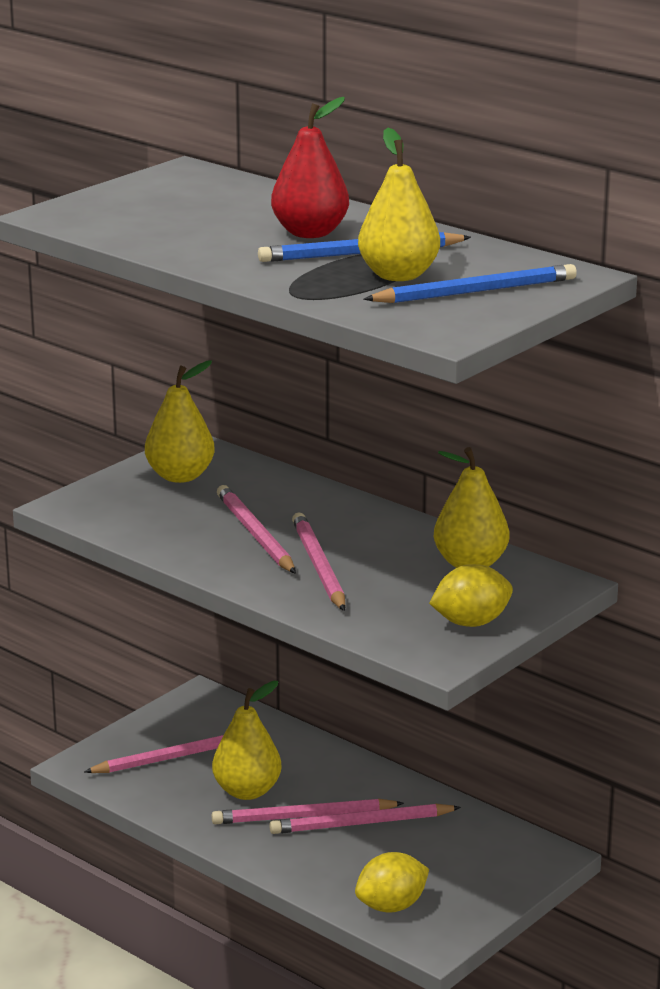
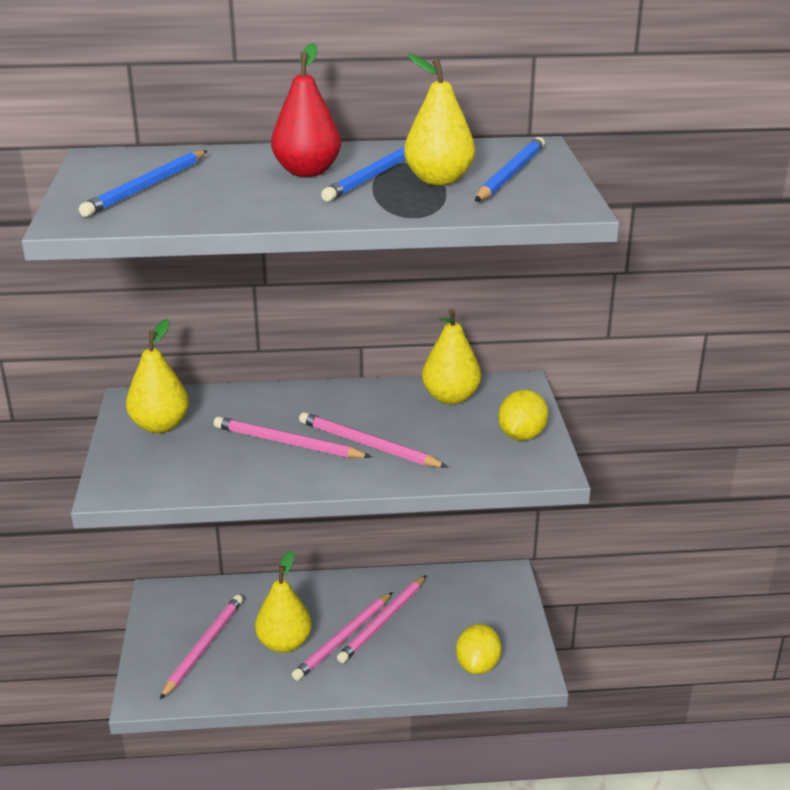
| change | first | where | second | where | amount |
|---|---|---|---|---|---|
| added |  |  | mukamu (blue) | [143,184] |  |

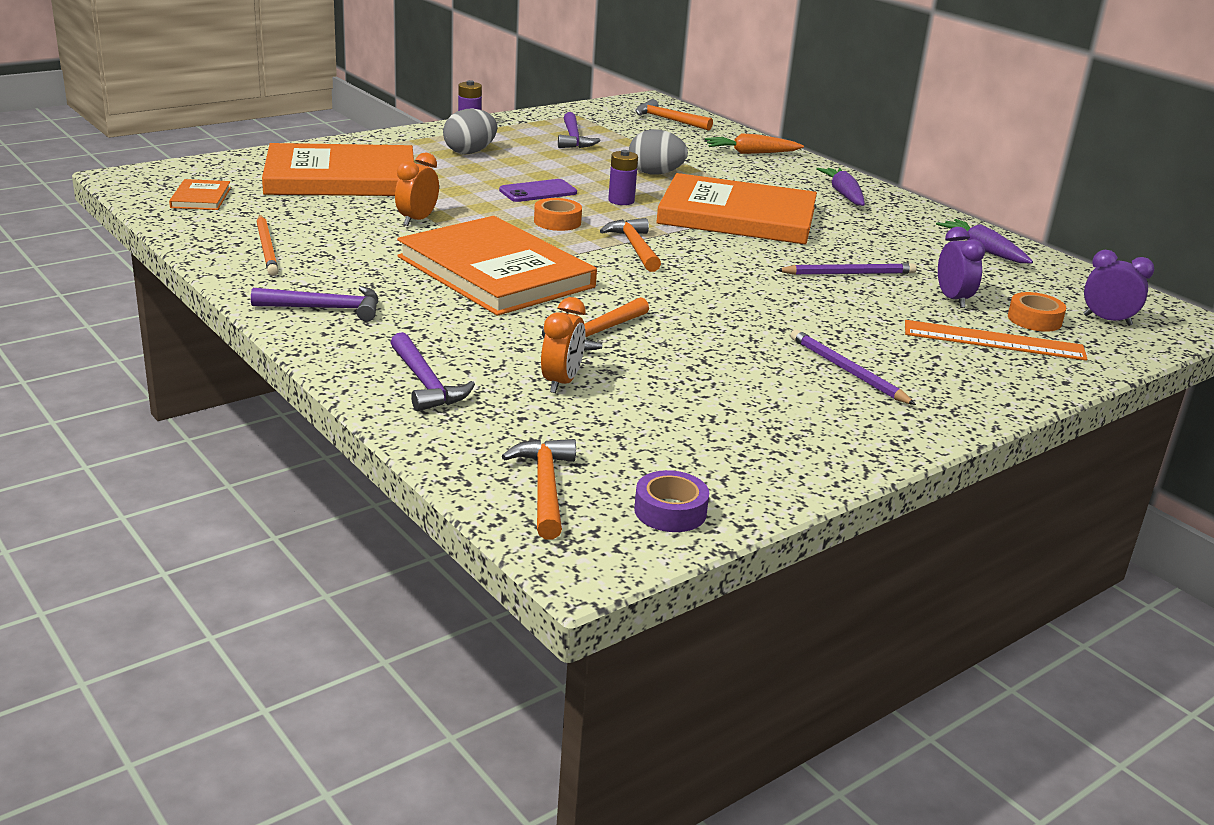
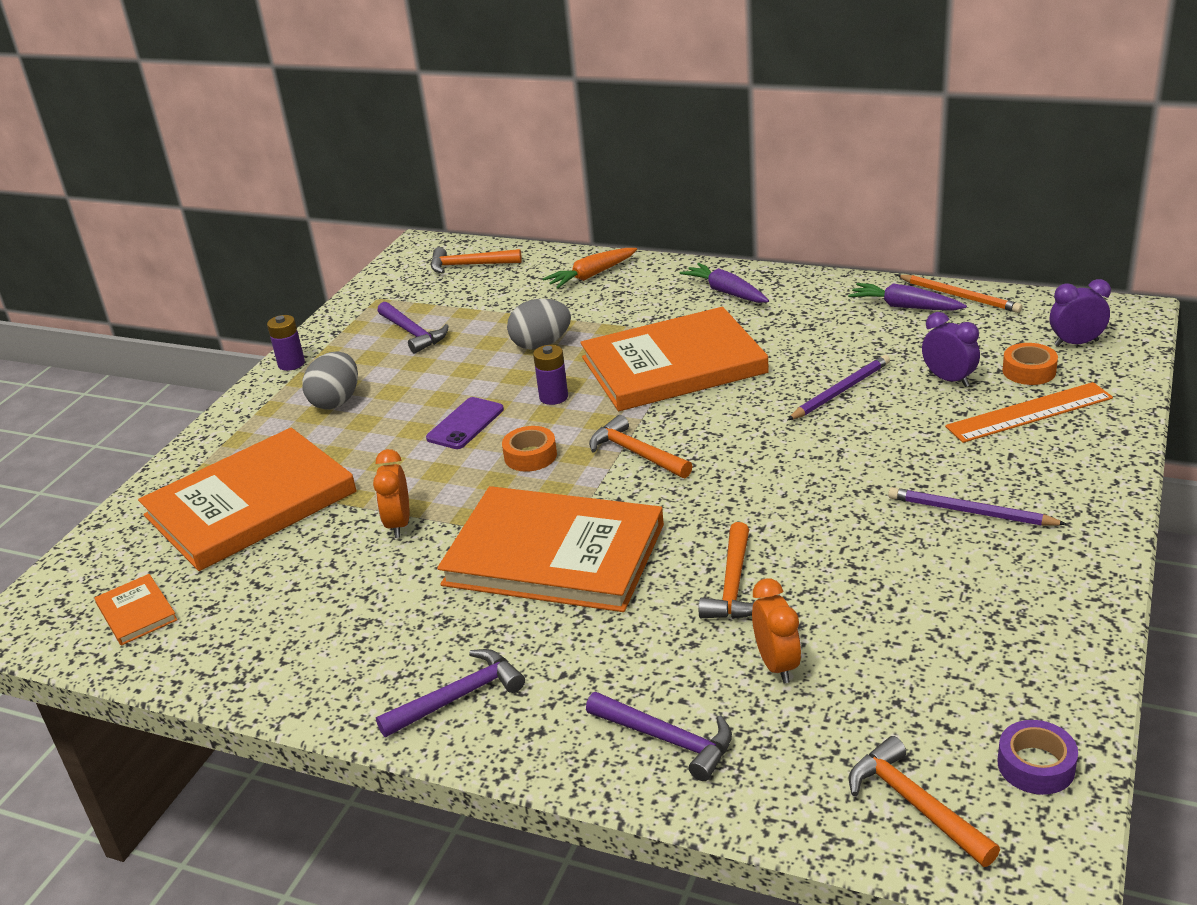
| change | first | where | second | where | amount |
|---|---|---|---|---|---|
| moved | mukamu (orange) | [267,245] |  | [959,294] |  |

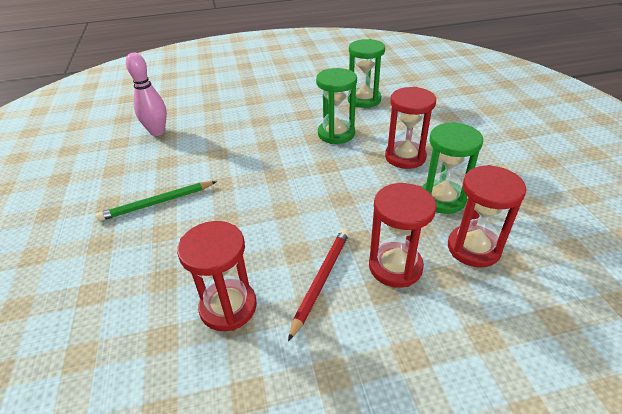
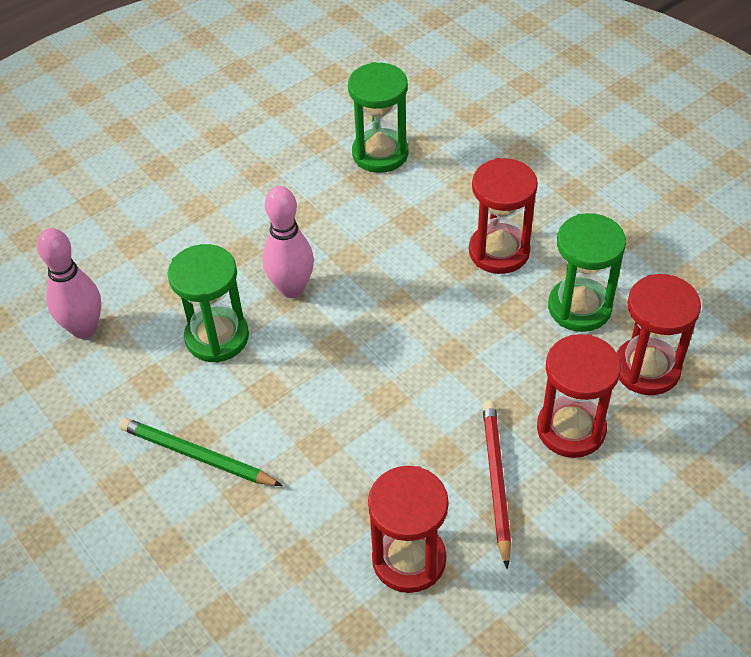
| change | first | where | second | where | amount |
|---|---|---|---|---|---|
| moved | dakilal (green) | [336,106] |  | [208,303] |  |
| turned | mukamu (green) | [156,201] |  | [201,452] | 75 degrees clockwise |
| added |  |  | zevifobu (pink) | [288,242] |  |

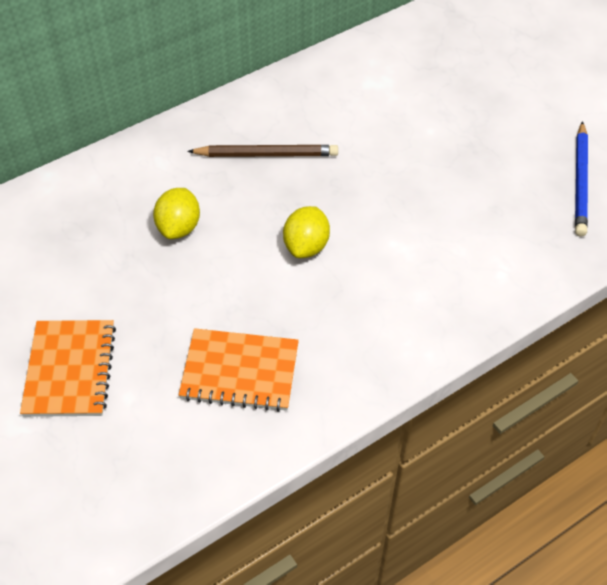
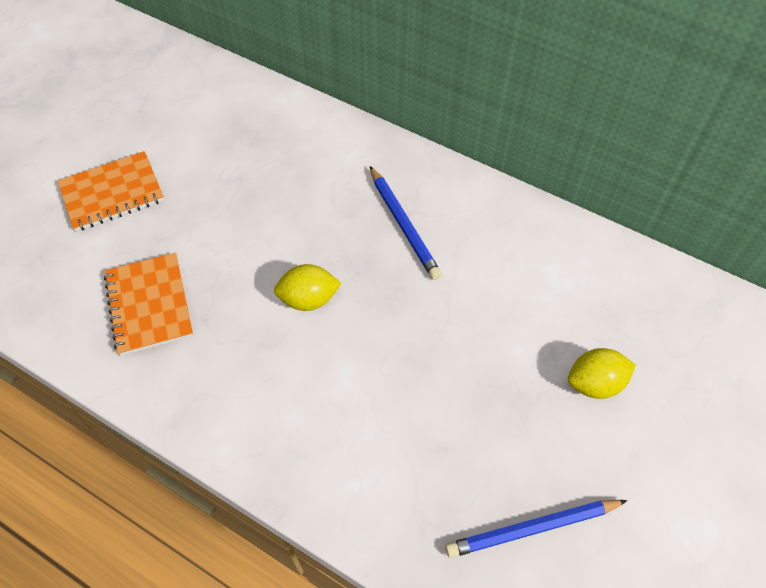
| change | first | where | second | where | amount |
|---|---|---|---|---|---|
| recoloured | mukamu (brown) | [262,151] | mukamu (blue) | [406,223] |  |
| moved | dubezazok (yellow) | [176,213] |  | [602,373] |  |

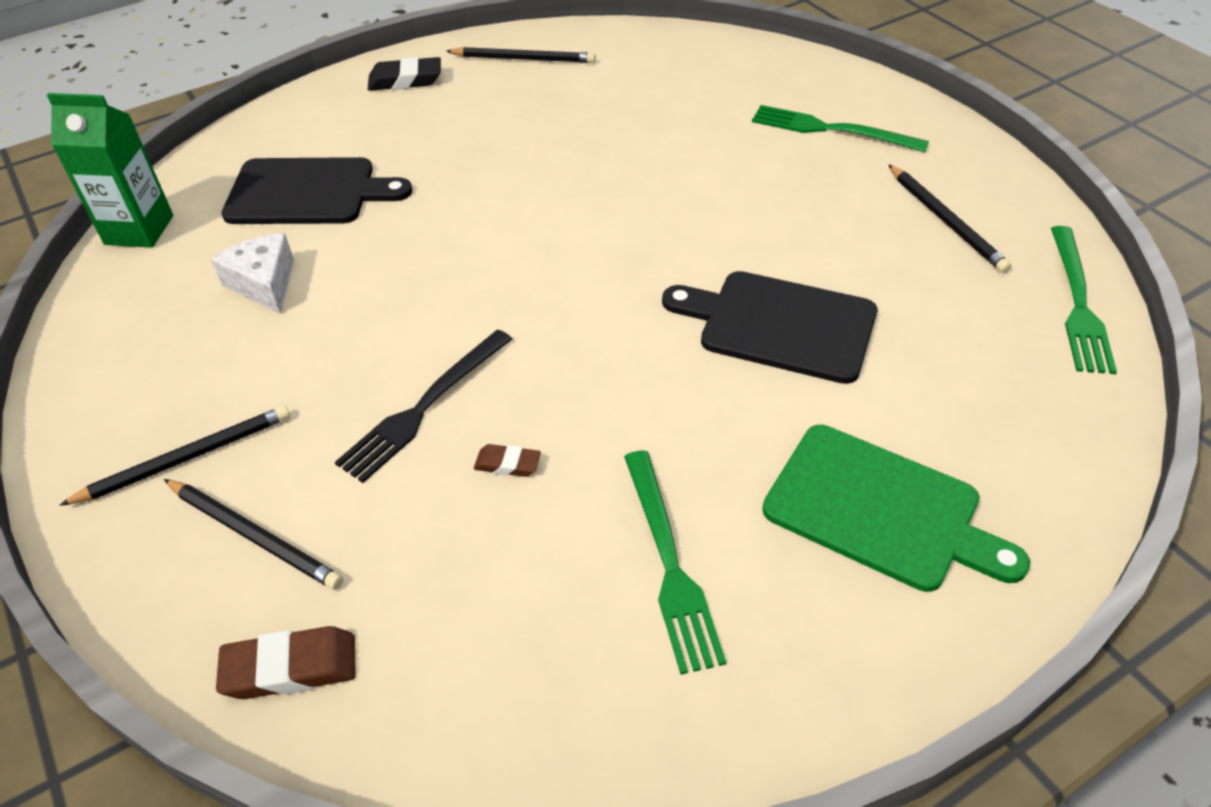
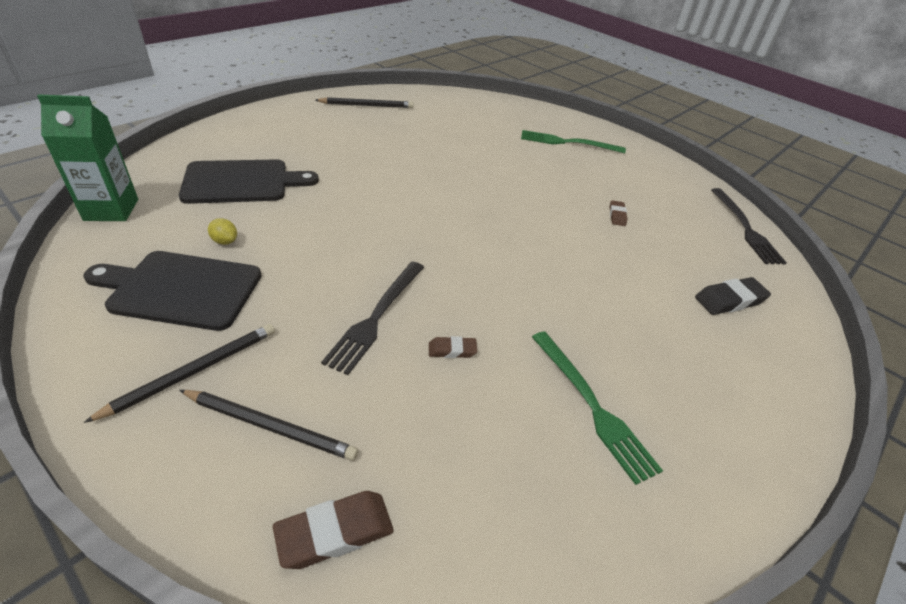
| change | first | where | second | where | amount |
|---|---|---|---|---|---|
| moved | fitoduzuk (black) | [404,74] |  | [733,296] |  |
| removed | mukamu (black) | [950,219] |  |  |  |
| recoloured | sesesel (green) | [1084,300] | sesesel (black) | [749,226] |  |
| replaced | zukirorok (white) | [252,273] | dubezazok (yellow) | [222,231] |  |
| moved | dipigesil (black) | [769,327] |  | [173,291] |  |
| removed | dipigesil (green) | [896,508] |  |  |  |
| added |  |  | fitoduzuk (brown) | [618,213] |  |

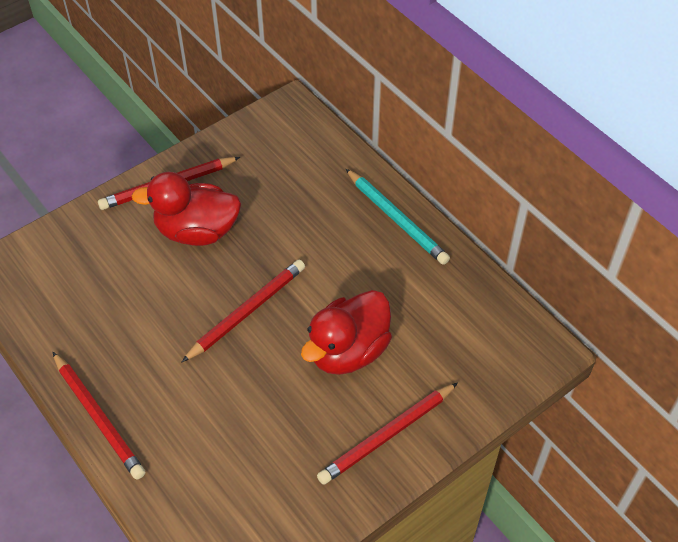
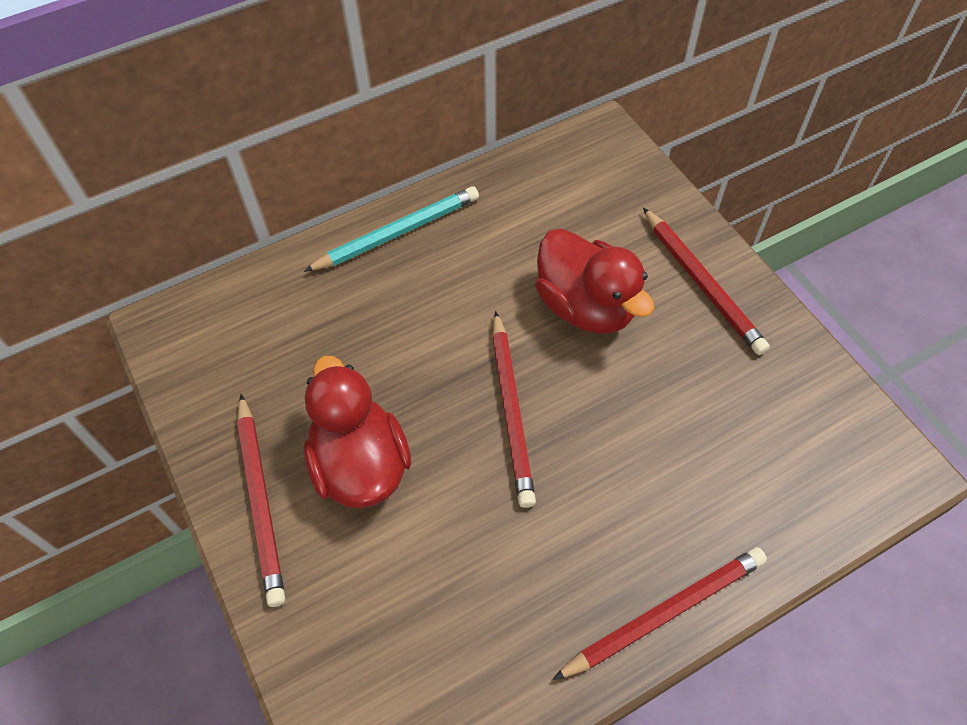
| change | first | where | second | where | amount |
|---|---|---|---|---|---|
| turned | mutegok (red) | [186,209] |  | [357,432] | 150 degrees clockwise |
| turned | mukamu (red) | [243,311] |  | [514,409] | 150 degrees counterclockwise |

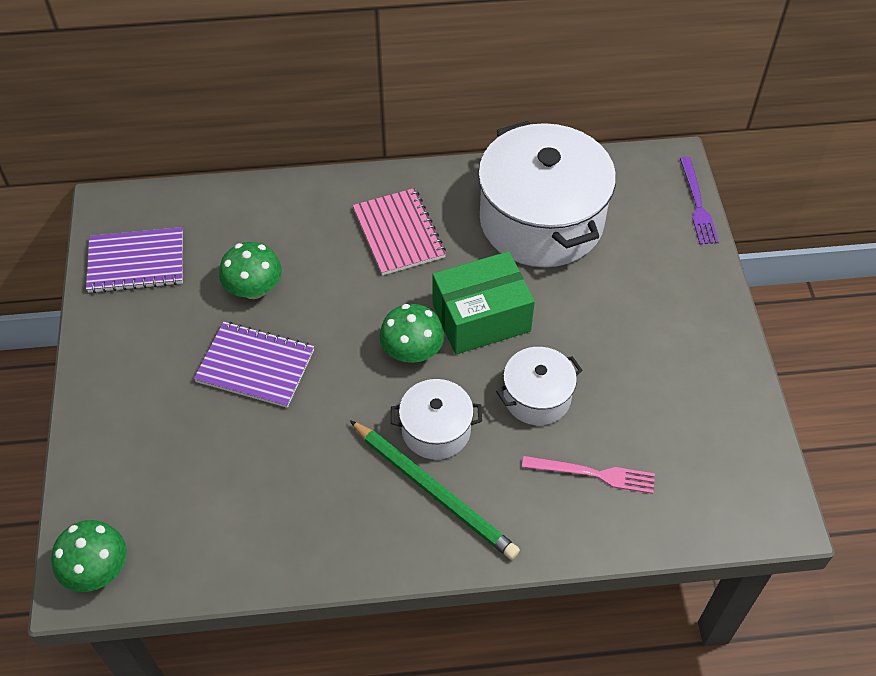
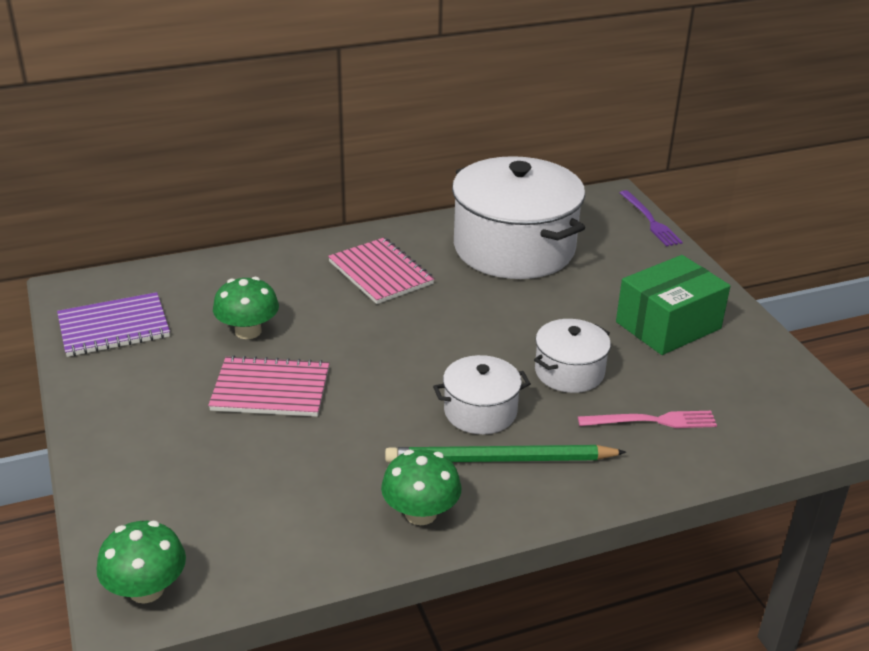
| change | first | where | second | where | amount |
|---|---|---|---|---|---|
| moved | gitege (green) | [483,302] |  | [673,305] |  |
| moved | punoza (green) | [411,333] |  | [421,487] |  |
| recoloured | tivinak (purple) | [254,365] | tivinak (pink) | [268,386] |  |
| turned | mukamu (green) | [435,490] |  | [505,454] | 150 degrees clockwise |

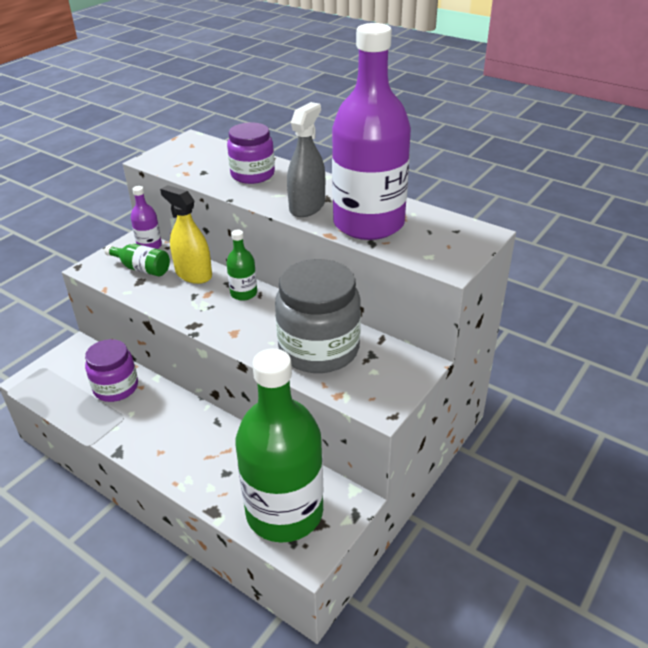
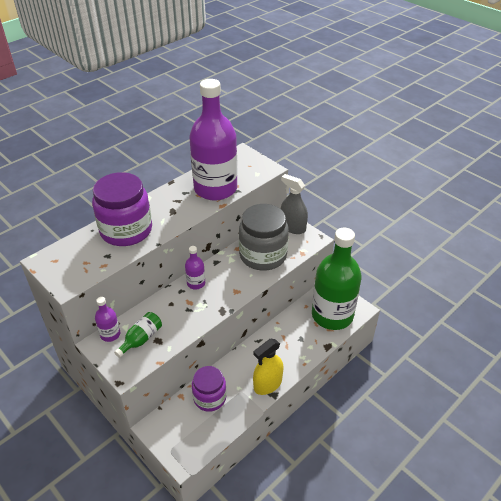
| change | first | where | second | where | amount |
|---|---|---|---|---|---|
| moved | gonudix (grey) | [306,159] |  | [294,204] |  |
| resized | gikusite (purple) | [251,153] |  | [122,209] | x1.60 |
| moved | gonudix (yellow) | [186,234] |  | [268,367] |  |
| recoloured | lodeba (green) | [241,265] | lodeba (purple) | [195,268] |  |

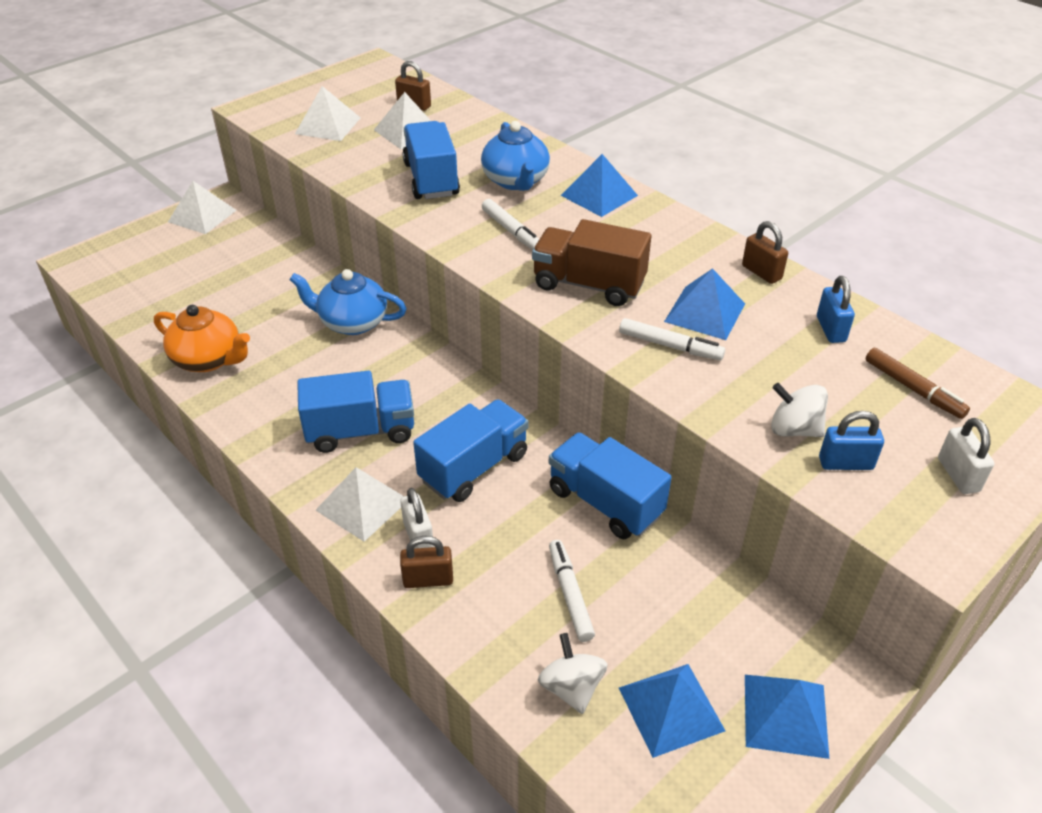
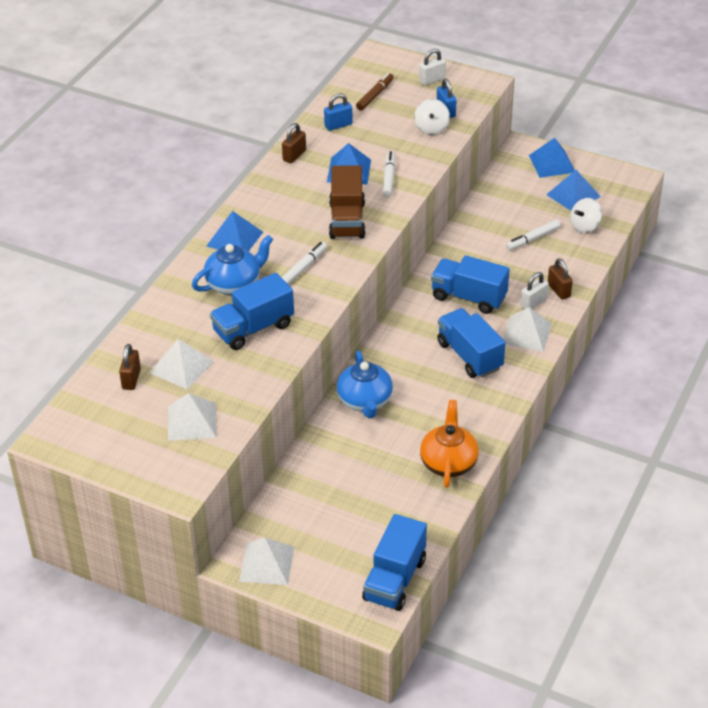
| change | first | where | second | where | amount |
|---|---|---|---|---|---|
| moved | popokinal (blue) | [610,485] |  | [394,562] |  |

